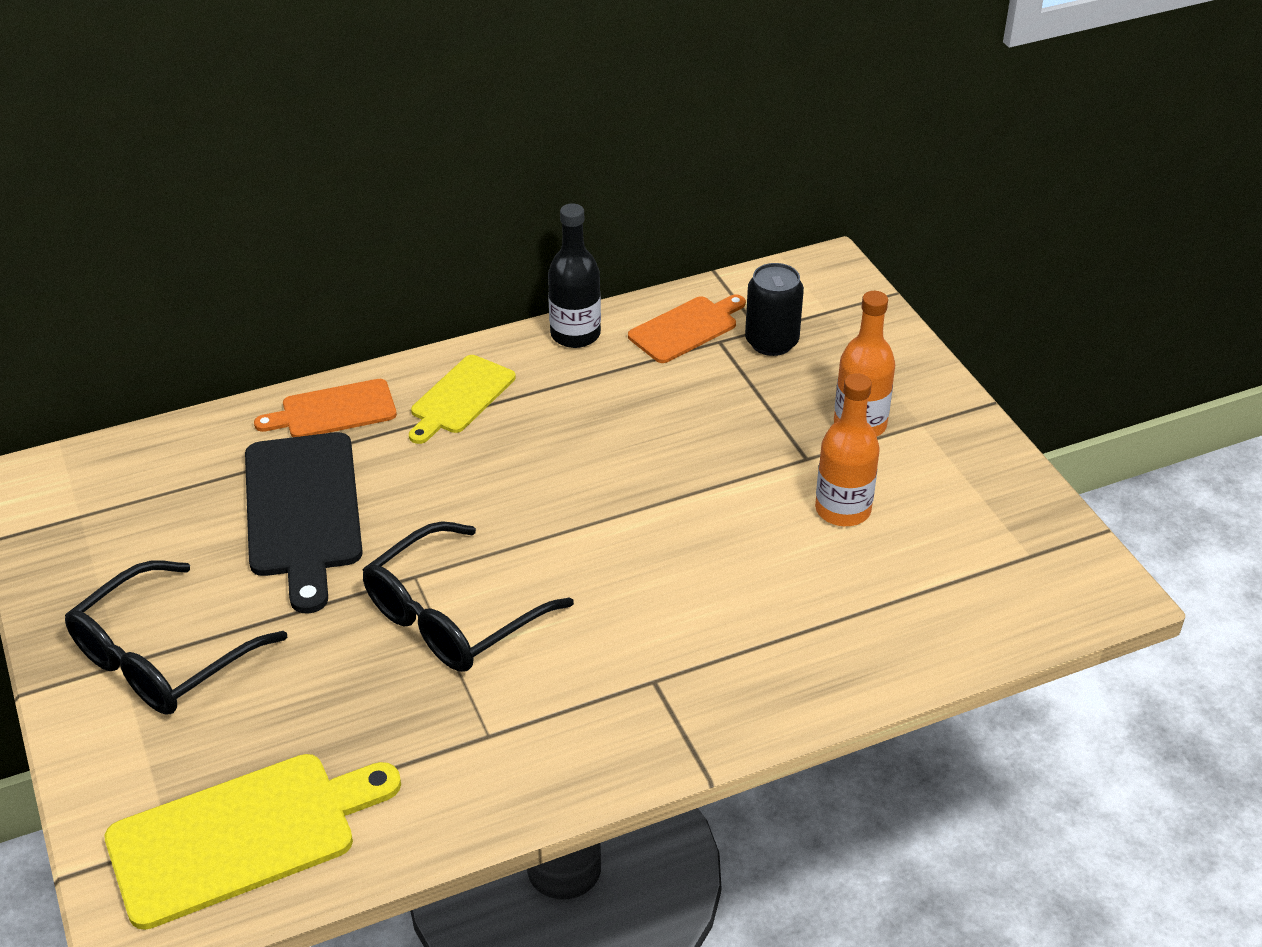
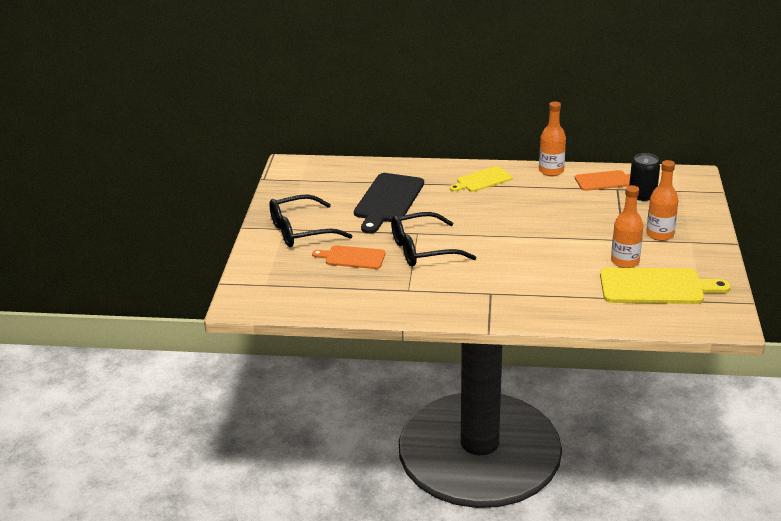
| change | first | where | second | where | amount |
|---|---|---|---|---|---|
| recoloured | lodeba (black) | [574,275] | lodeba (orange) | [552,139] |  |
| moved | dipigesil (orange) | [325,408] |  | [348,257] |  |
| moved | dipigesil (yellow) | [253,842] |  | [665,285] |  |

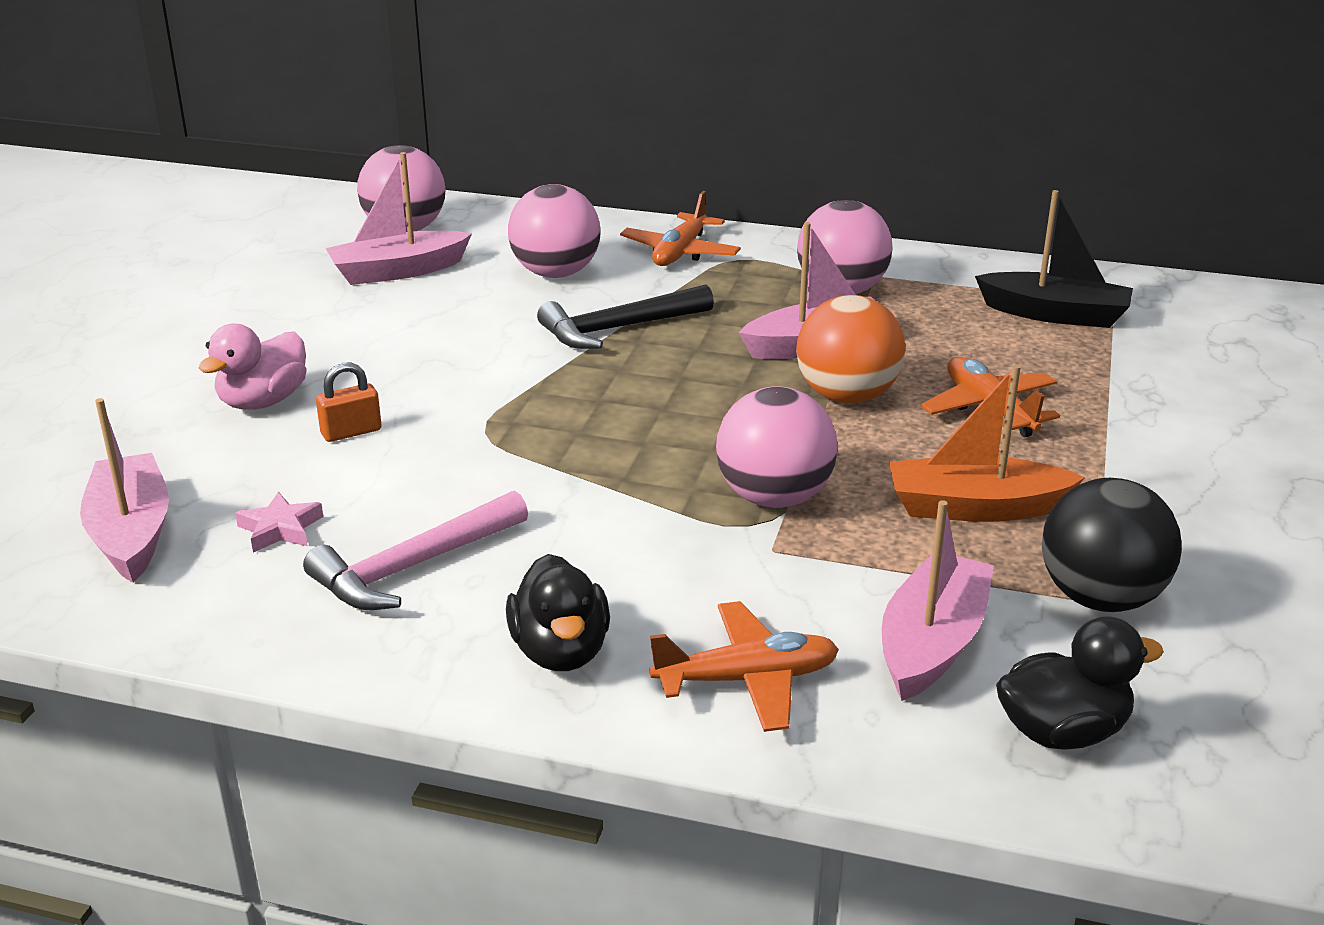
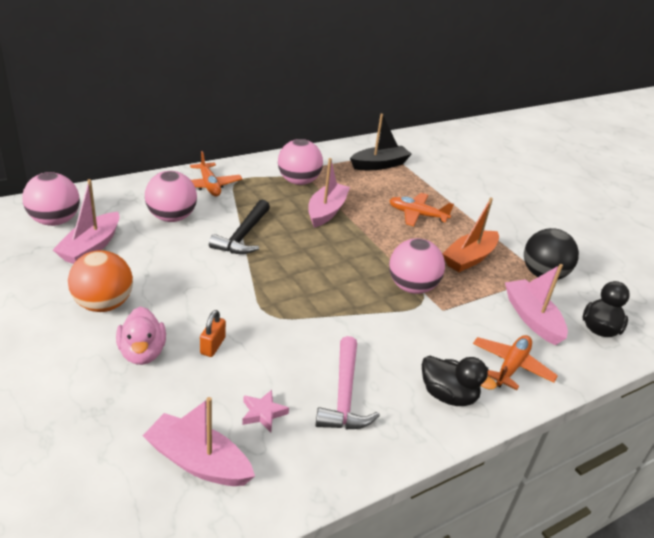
| change | first | where | second | where | amount |
|---|---|---|---|---|---|
| moved | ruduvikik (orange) | [851,349] |  | [100,281] |  |

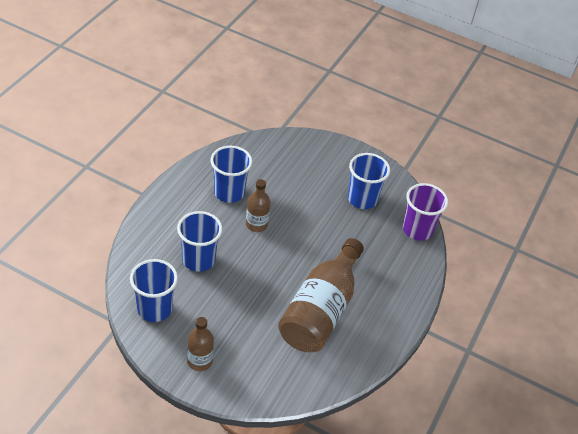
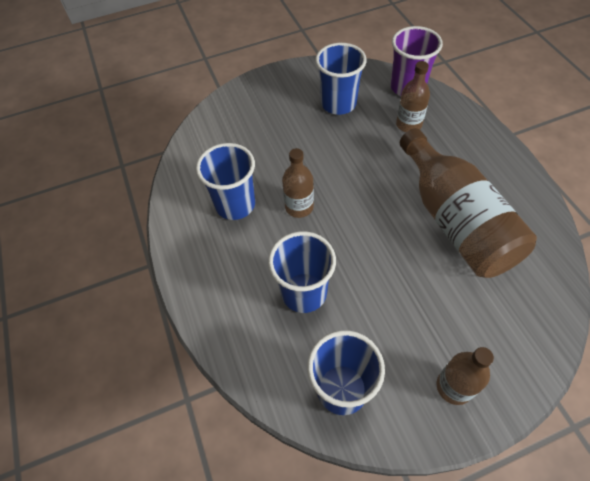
| change | first | where | second | where | amount |
|---|---|---|---|---|---|
| added |  |  | lodeba (brown) | [413,96] |  |

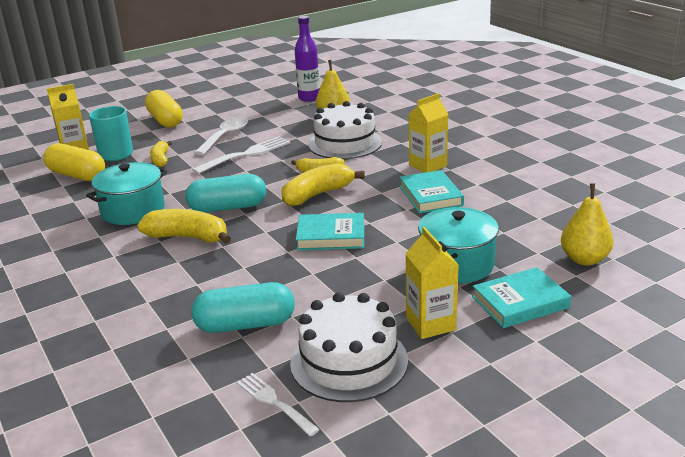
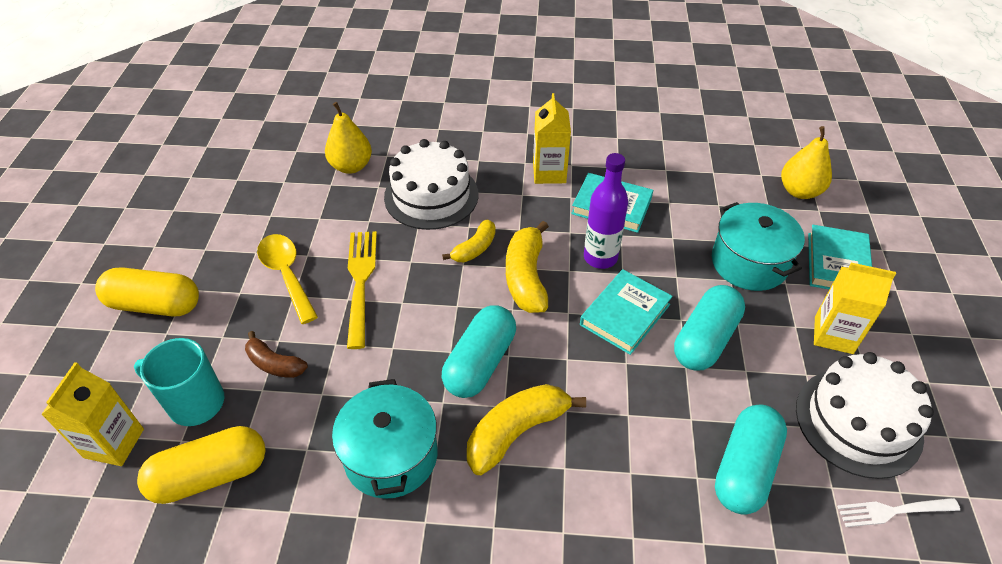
| change | first | where | second | where | amount |
|---|---|---|---|---|---|
| moved | lodeba (purple) | [307,59] |  | [606,211] |  |
| recoloured | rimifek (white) | [221,136] | rimifek (yellow) | [287,279] |  |
| recoloured | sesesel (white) | [241,155] | sesesel (yellow) | [362,290] |  |
| recoloured | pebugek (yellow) | [161,154] | pebugek (brown) | [276,354] |  |
| added |  |  | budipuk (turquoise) | [709,328] |  |

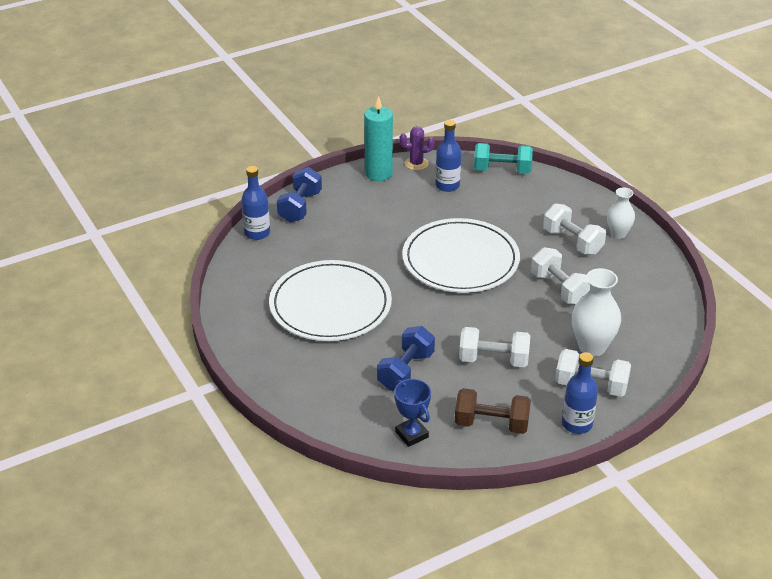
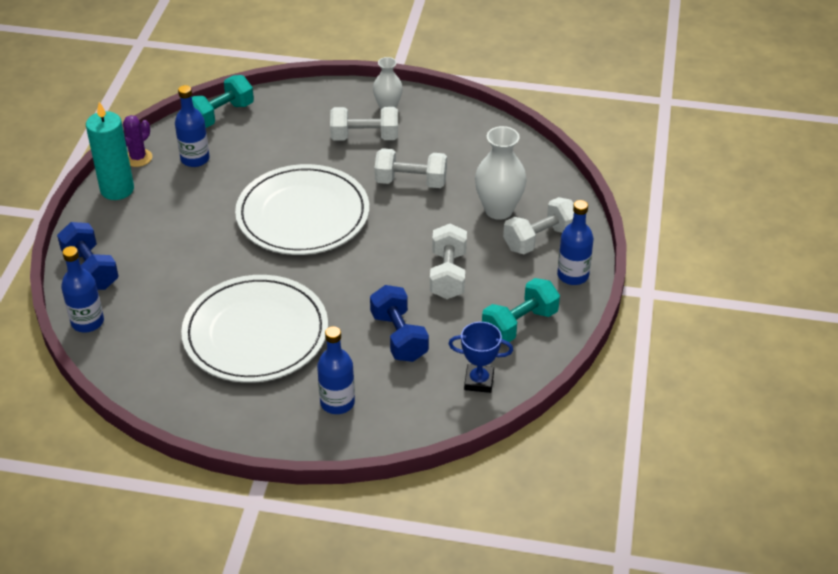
| change | first | where | second | where | amount |
|---|---|---|---|---|---|
| turned | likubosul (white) | [494,347] |  | [448,261] | 45 degrees counterclockwise |
| recoloured | likubosul (brown) | [493,411] | likubosul (turquoise) | [521,310] |  |
| added |  |  | lodeba (blue) | [336,370] |  |

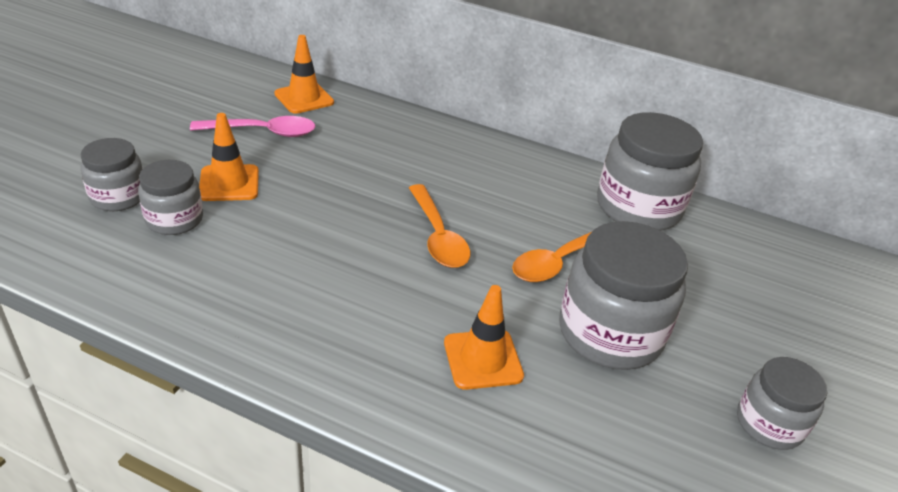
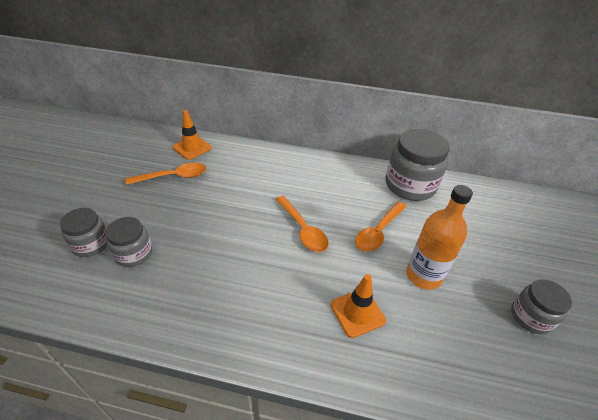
| change | first | where | second | where | amount |
|---|---|---|---|---|---|
| removed | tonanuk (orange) | [229,157] |  |  |  |
| recoloured | rimifek (pink) | [253,126] | rimifek (orange) | [165,174] |  |
| replaced | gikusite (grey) | [623,295] | lodeba (orange) | [439,237] |  |

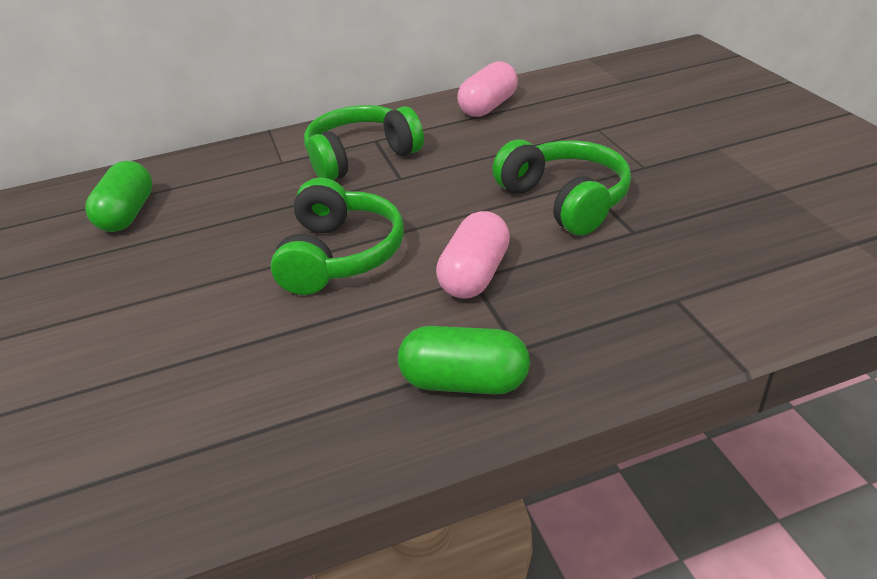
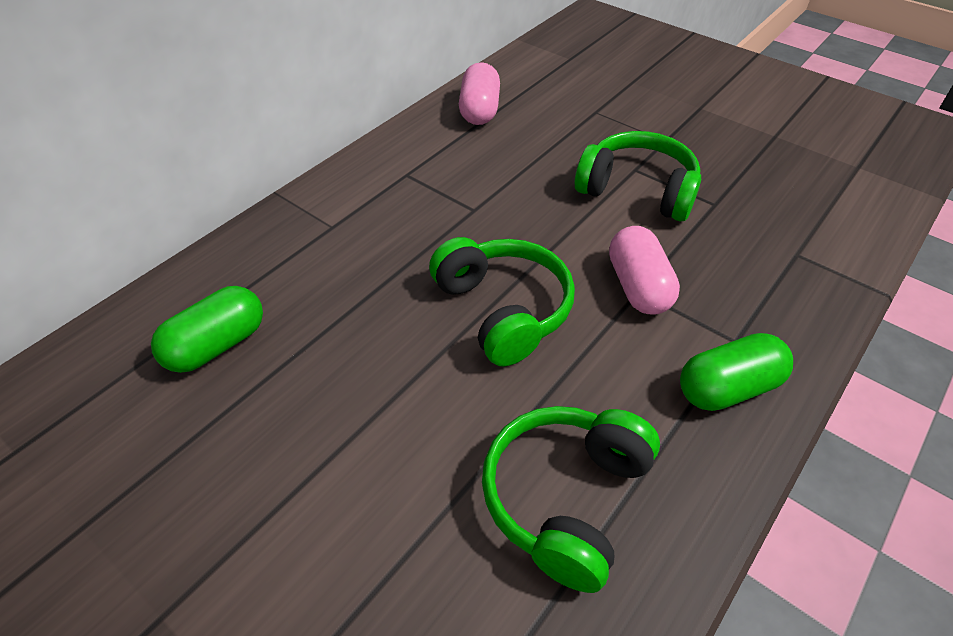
| change | first | where | second | where | amount |
|---|---|---|---|---|---|
| moved | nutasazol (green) | [364,142] |  | [571,499] |  |
| turned | budipuk (green) | [119,196] |  | [207,329] | 75 degrees clockwise |

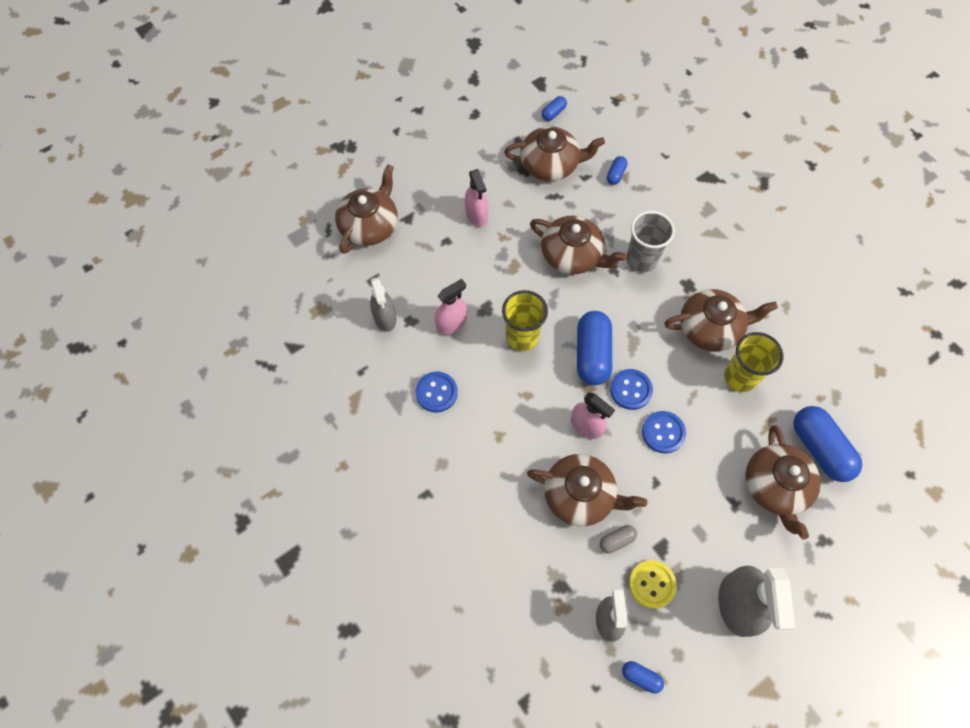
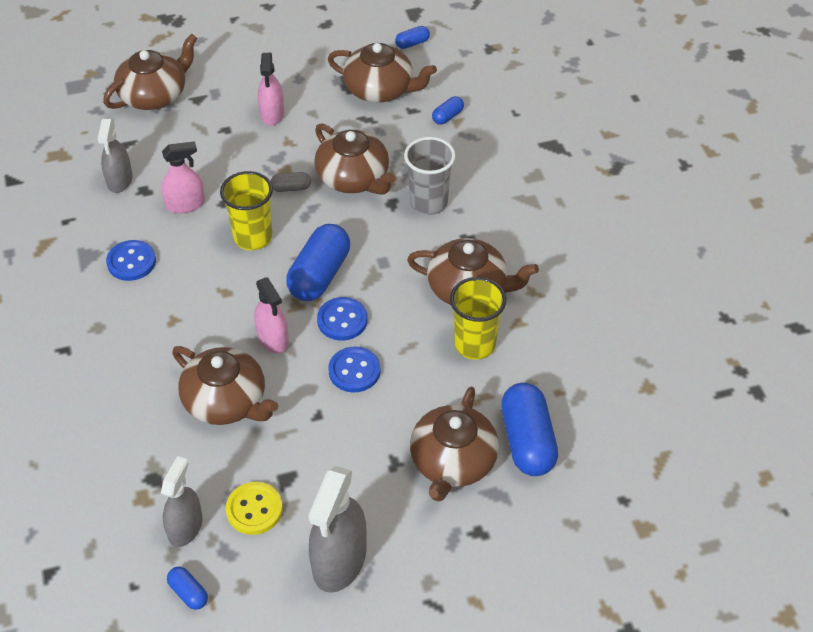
| change | first | where | second | where | amount |
|---|---|---|---|---|---|
| moved | budipuk (grey) | [618,539] |  | [290,182] |  |

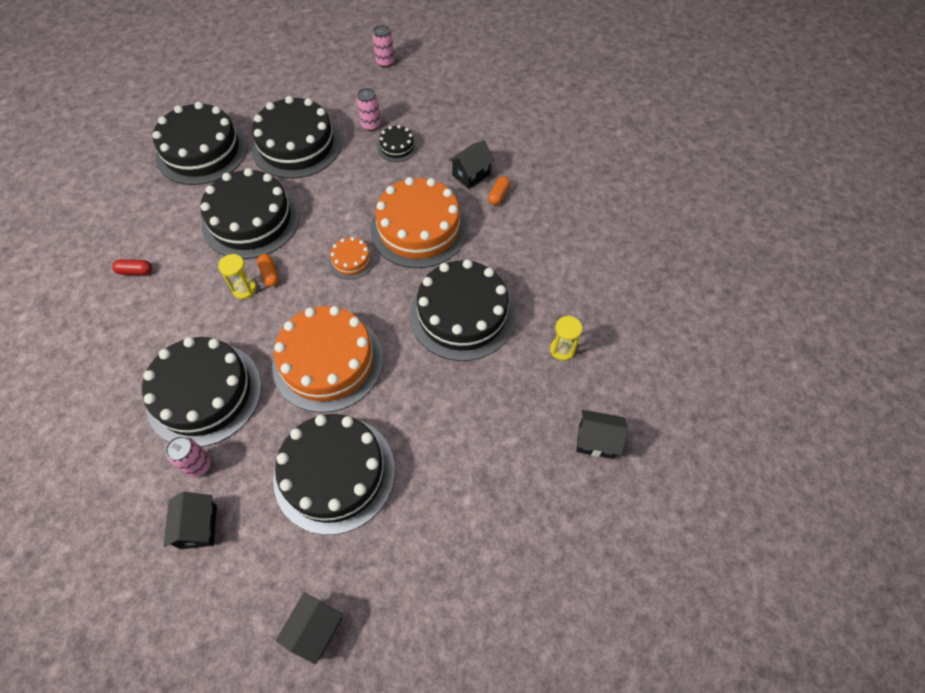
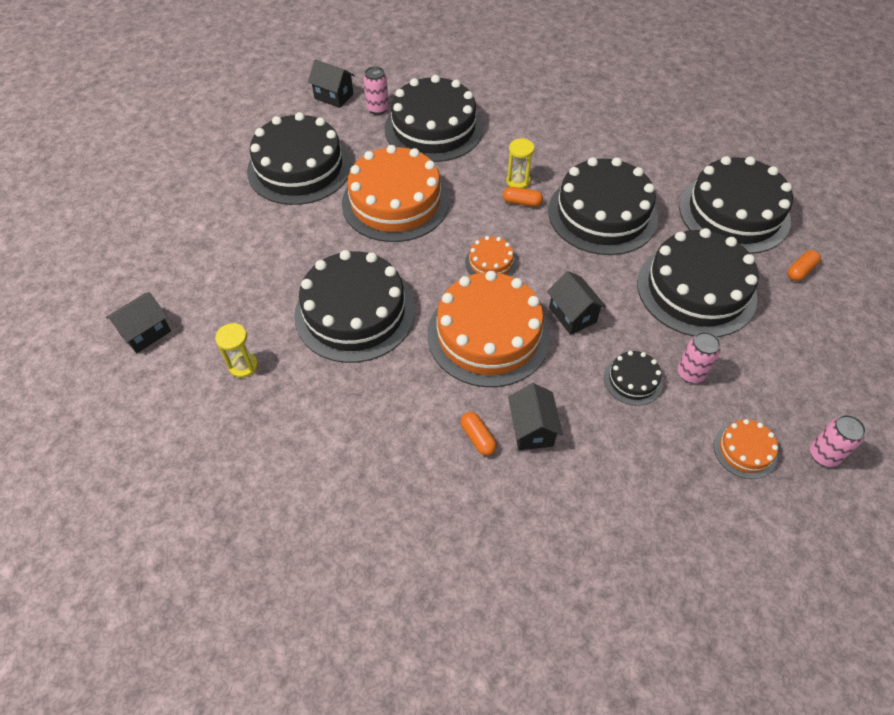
| change | first | where | second | where | amount |
|---|---|---|---|---|---|
| removed | budipuk (red) | [132,267] |  |  |  |
| moved | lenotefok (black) | [309,628] |  | [576,303] |  |
| added |  |  | budipuk (orange) | [804,265] |  |
| added |  |  | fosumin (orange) | [746,449] |  |

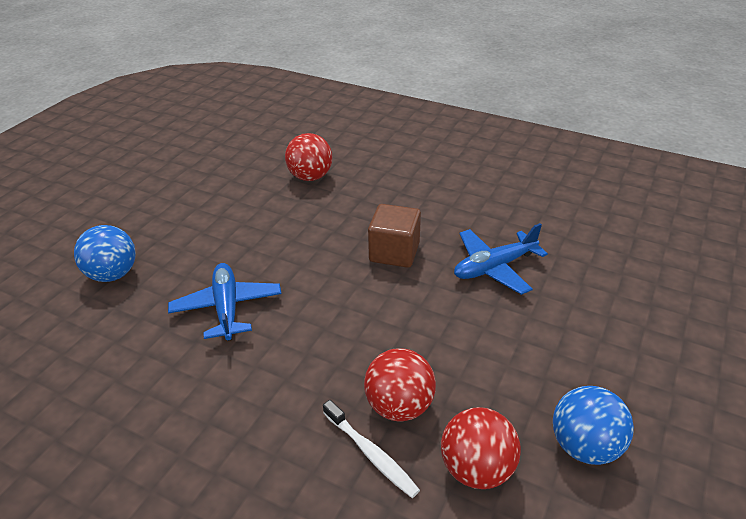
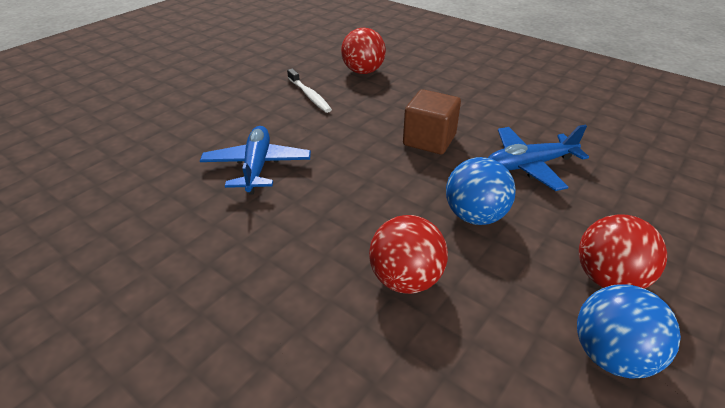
| change | first | where | second | where | amount |
|---|---|---|---|---|---|
| moved | ruduvikik (blue) | [105,253] |  | [481,191] |  |
| moved | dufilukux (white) | [371,449] |  | [309,91] |  |
| moved | ruduvikik (red) | [481,448] |  | [623,251] |  |

